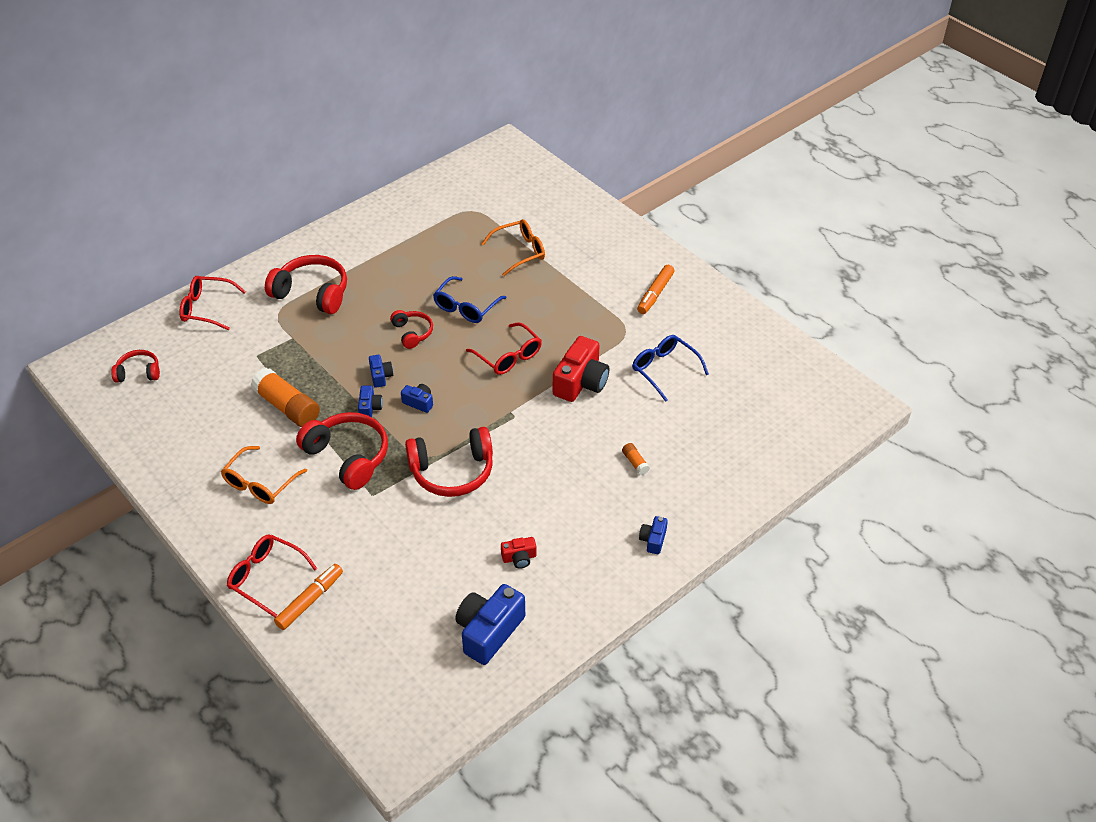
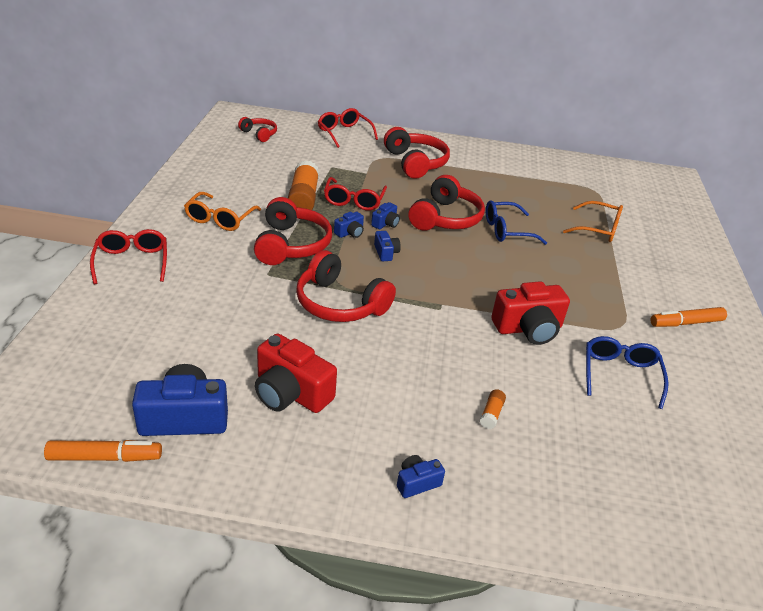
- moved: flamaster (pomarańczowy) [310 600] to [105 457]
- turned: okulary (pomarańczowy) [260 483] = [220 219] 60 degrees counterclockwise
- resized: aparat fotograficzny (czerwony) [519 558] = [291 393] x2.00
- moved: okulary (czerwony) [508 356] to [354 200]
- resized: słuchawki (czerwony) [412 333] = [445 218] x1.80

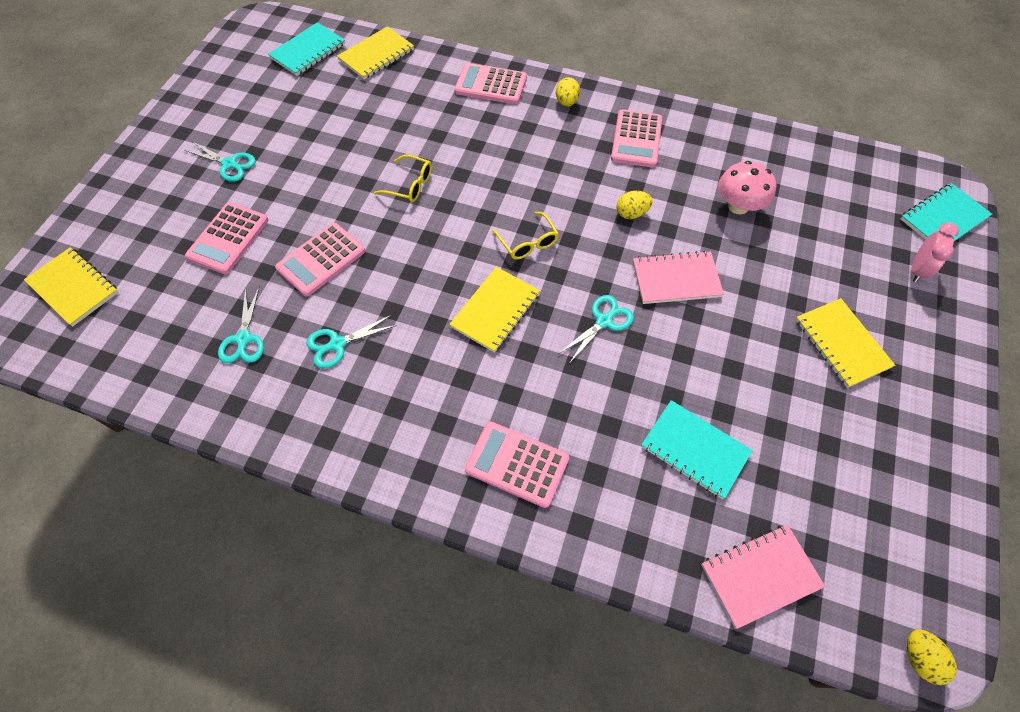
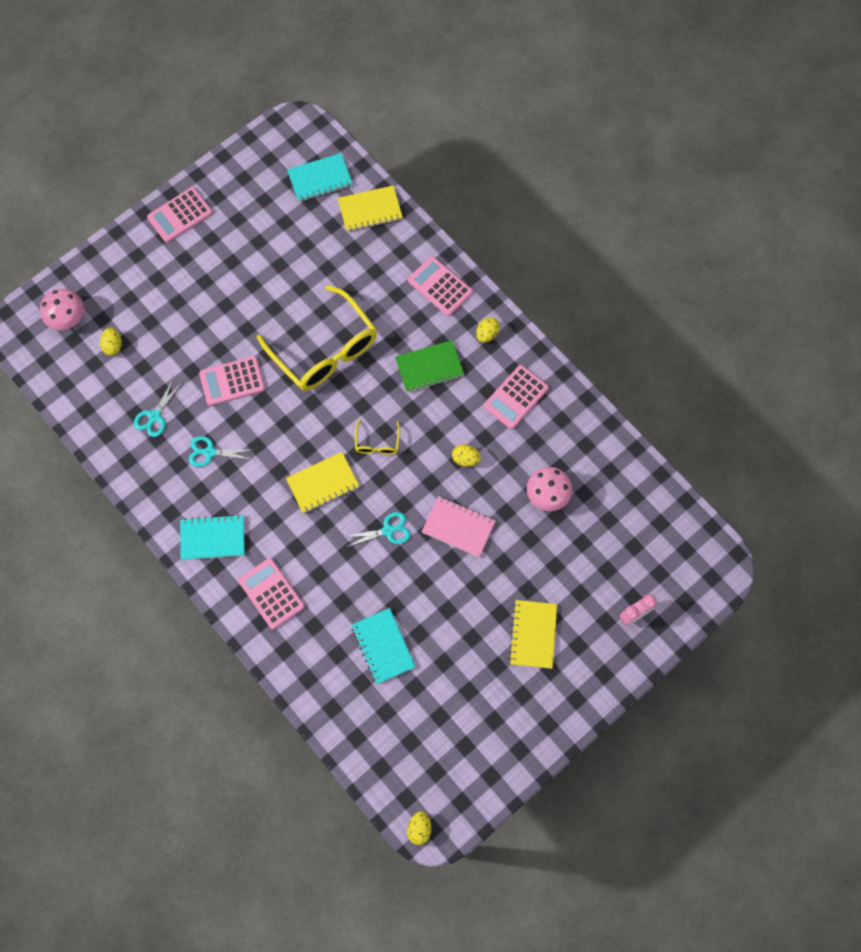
- replaced: zeszyt (żółty) [74 288] to grzyb (różowy) [68 318]
- added: jajko (żółty) [113 346]
- moved: kalkulator (różowy) [228 238] to [180 215]
- moved: zeszyt (turkusowy) [943 218] to [213 538]
- resized: okulary (żółty) [410 185] = [325 350] x2.33
- added: zeszyt (zielony) [429 367]
- removed: nożyczki (turkusowy) [229 164]
- removed: zeszyt (różowy) [760 575]

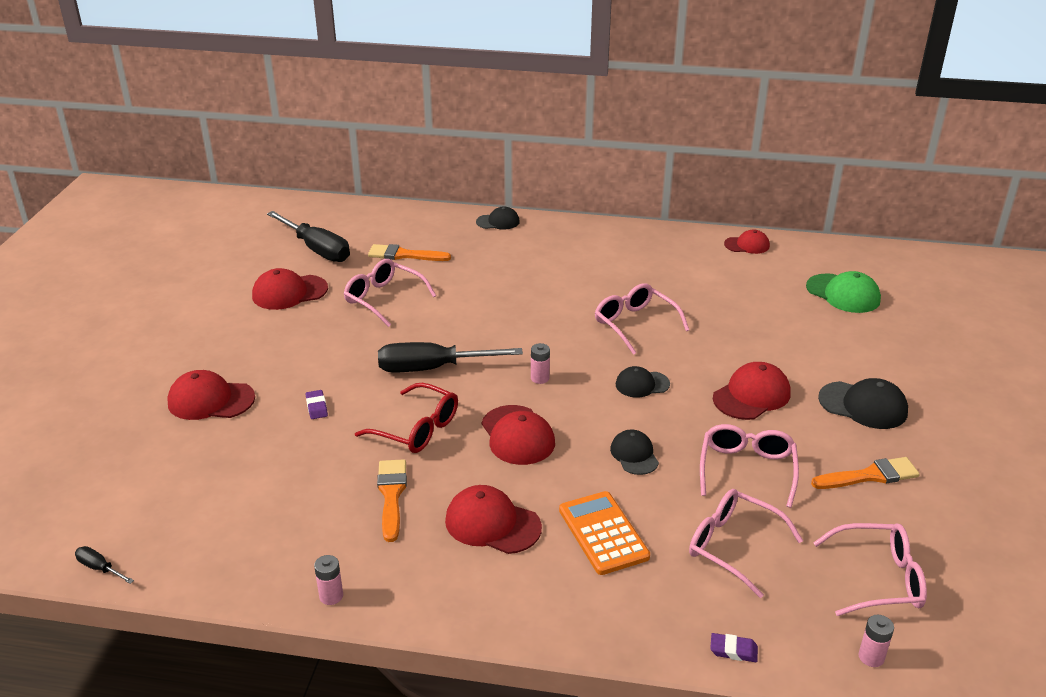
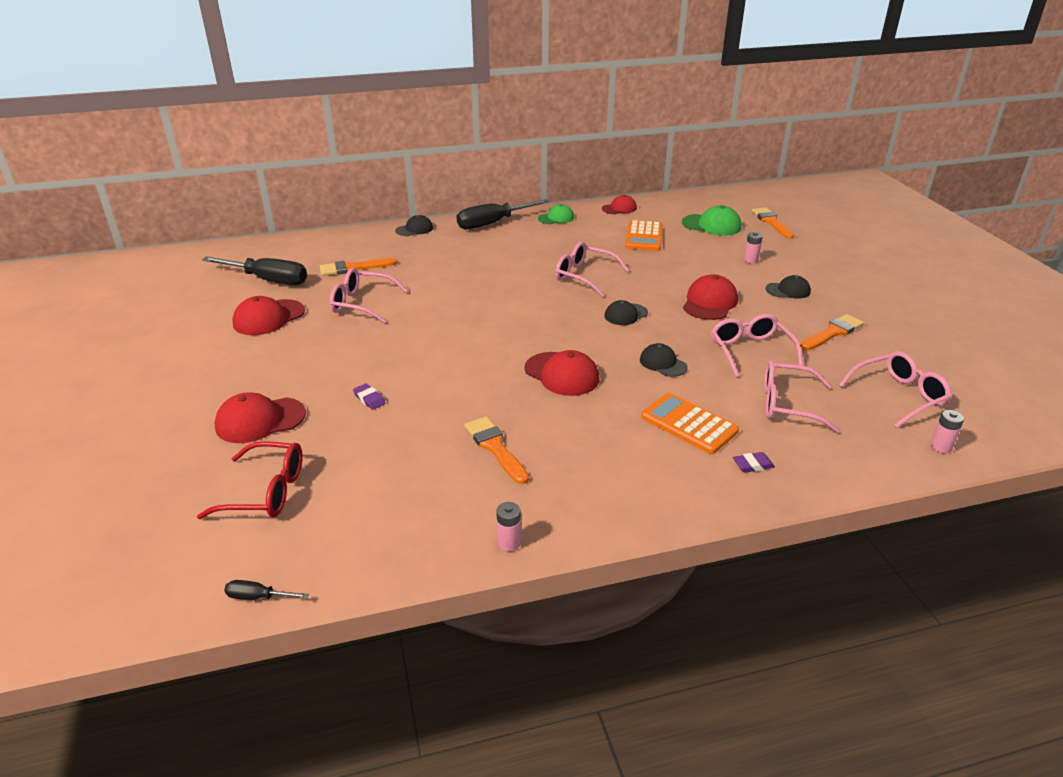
- moved: okulary (czerwony) [416 429] to [265 491]
- moved: śrubokręt (czarny) [432 368] to [493 223]
- added: czapka (zielony) [556 218]
- added: kalkulator (pomarańczowy) [644 236]
- moved: gumka do mazania (fioletowy) [733 650] to [752 465]
- moved: bateria (różowy) [540 378] to [750 260]
- added: pędzel (pomarańczowy) [771 222]
- resized: czapka (czarny) [863 405] = [788 290] x0.64
- removed: czapka (czerwony) [492 524]

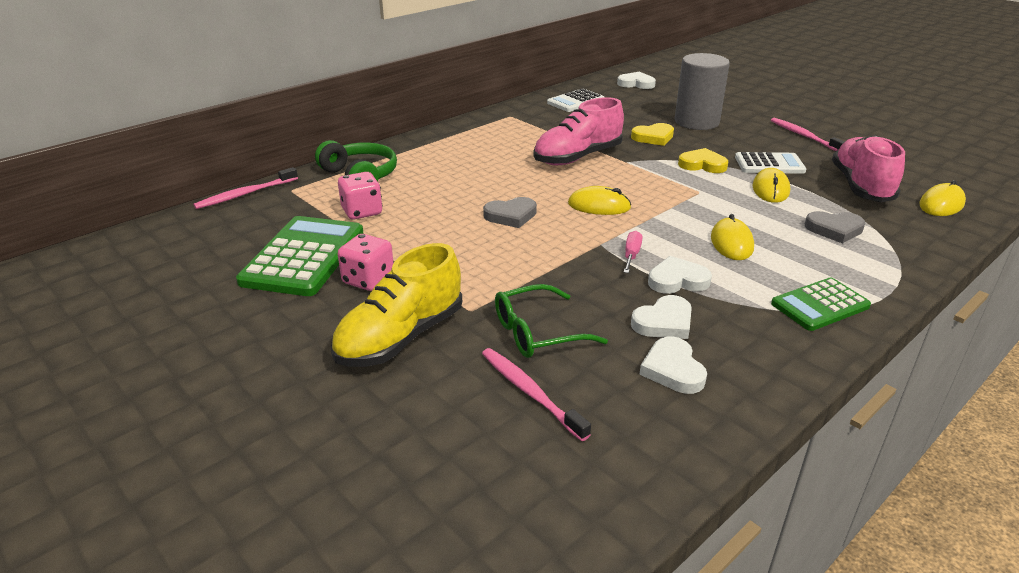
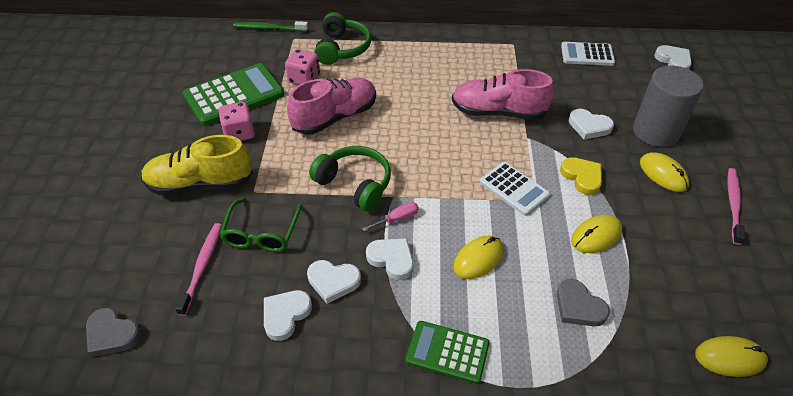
- moved: serce (szary) [511 215] to [112 334]
- turned: okulary (zielony) [538 332] = [262 233] 105 degrees counterclockwise
- recoloured: szczoteczka do zębów (różowy) [245 194] to szczoteczka do zębów (zielony) [269 28]
- moved: but (różowy) [861 186] to [335 117]
- added: słuchawki (zielony) [355 184]
- moved: kalkulator (biały) [769 164] to [514 189]
- recoloured: serce (żółty) [653 137] to serce (biały) [589 126]
- moved: myszka (żółty) [599 206] to [663 174]

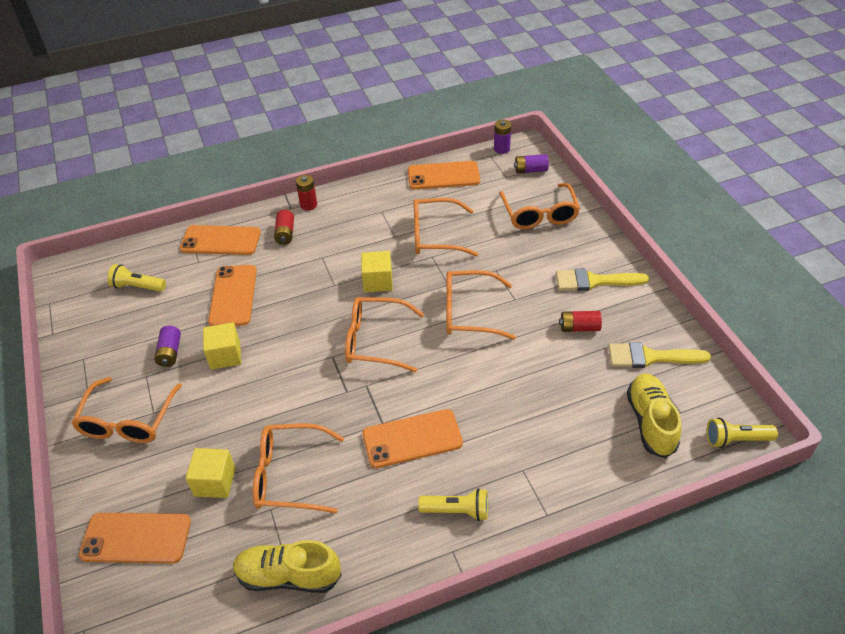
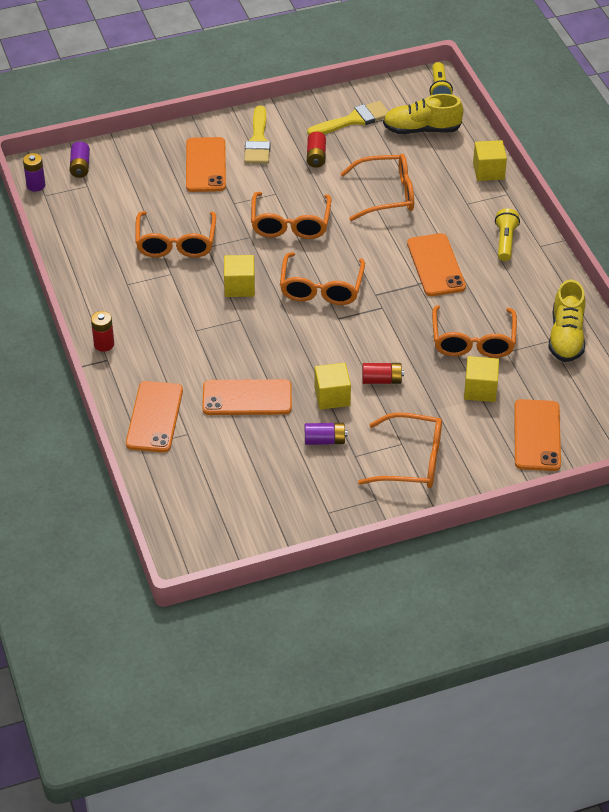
- moved: telefon (pomarańczowy) [443 176] to [206 165]
- turned: pędzel (żółty) [650 357] = [353 120] 120 degrees counterclockwise
- moved: okulary (pomarańczowy) [539 214] to [386 195]
- moved: bateria (czerwony) [285 234] to [382 380]
- added: sześcian (żółty) [488 171]
- removed: latarka (żółty) [138 287]

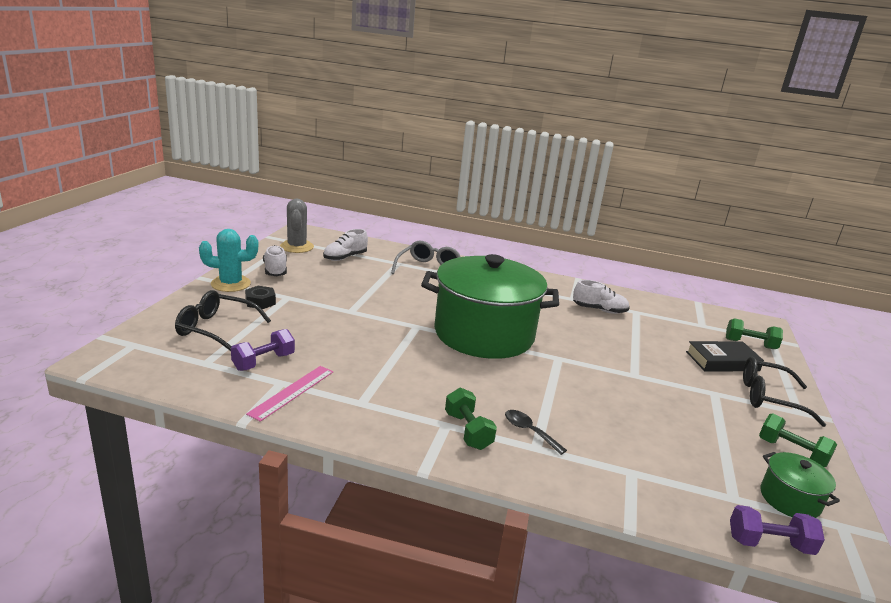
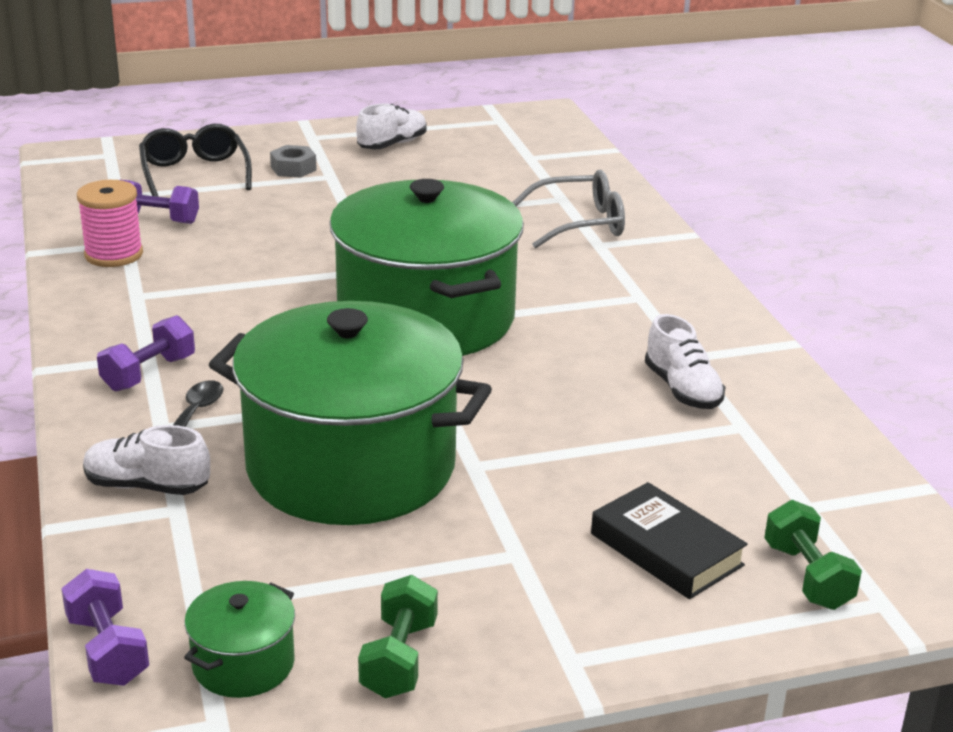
- replaced: linijka (różowy) [292 392] to szpulka (różowy) [114 254]
- moved: but (biały) [345 257] to [147 486]
- recoloured: hantel (zielony) [468 431] to hantel (fioletowy) [149 373]
- added: garnek (zielony) [351 466]
- recoloured: nakrętka (czarny) [260 302] to nakrętka (szary) [293 168]
- removed: kaktus (turkusowy) [231 284]
- removed: kaktus (szary) [297 247]
- removed: okulary (czarny) [769 398]

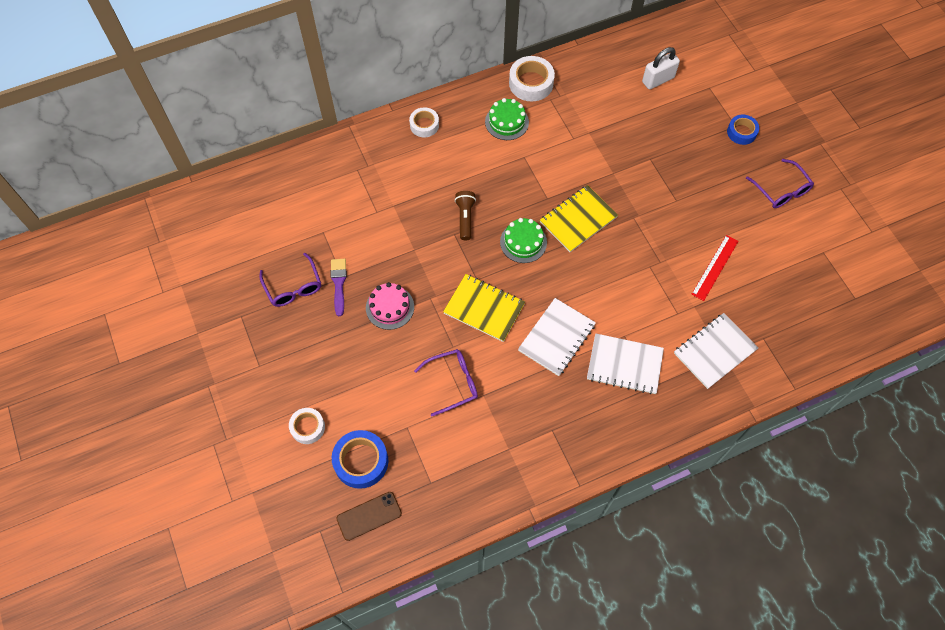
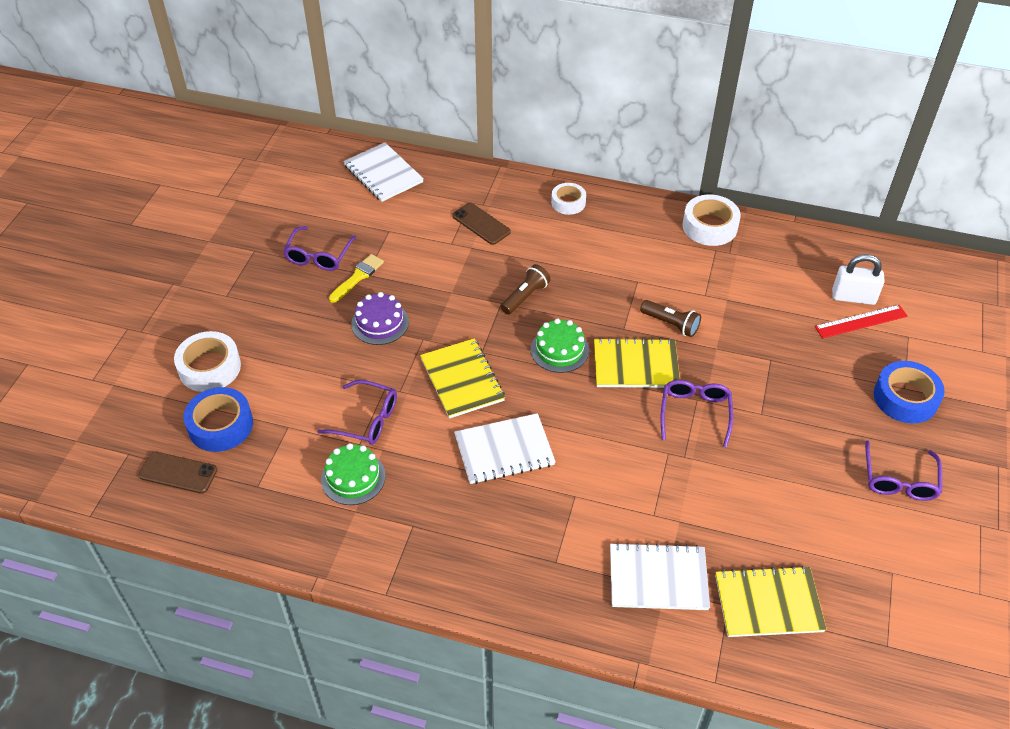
- resized: taśma klejąca (biały) [307 427] = [210 367] x1.56
- moved: tort (zielony) [506 122] to [353 477]
- recoloured: pędzel (fioletowy) [339 283] to pędzel (żółty) [358 277]
- moved: zeszyt (biały) [624 364] to [383 174]
- recoloured: tort (różowy) [390 307] to tort (fioletowy) [380 323]
- added: telefon (brązowy) [481 224]
- added: latarka (brązowy) [671 324]
- added: okulary (fioletowy) [695 413]
- added: zeszyt (żółty) [768 603]
- moved: linijka (czerwony) [714 267] to [860 321]
- resized: taśma klejąca (niebieski) [741 132] = [905 398] x1.56

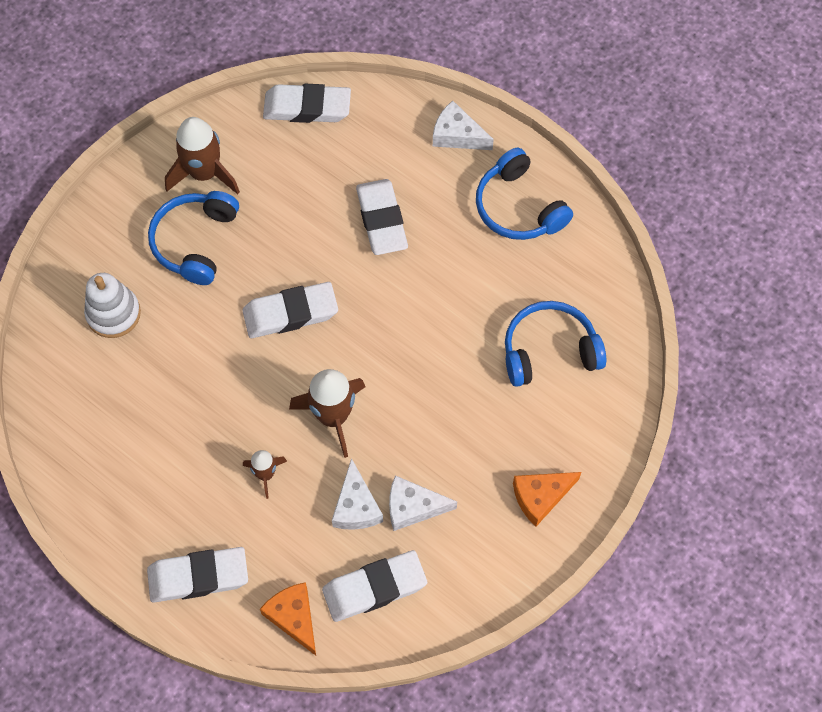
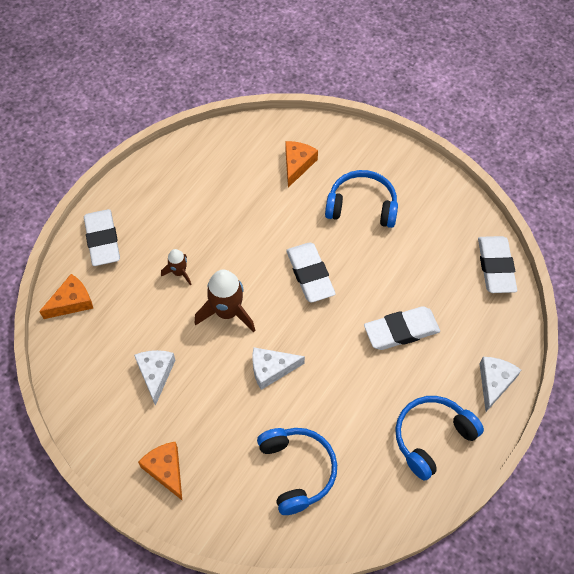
- moved: ser (biały) [356 506] to [271 369]
- replaced: zabawka nakładanka (biały) [113 314] to ser (pomarańczowy) [297 165]
- removed: rakieta (brązowy) [204 173]
- removed: gumka do mazania (biały) [374 588]

